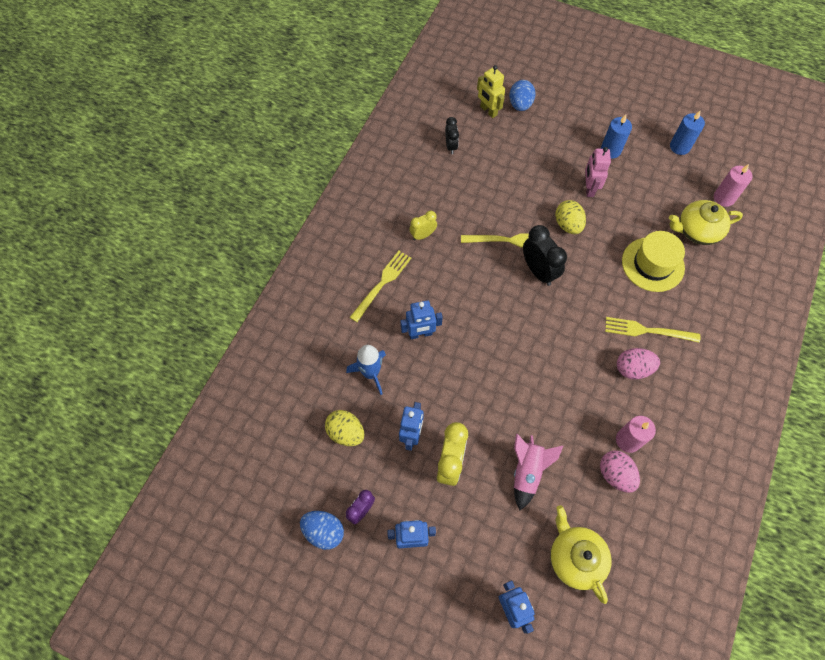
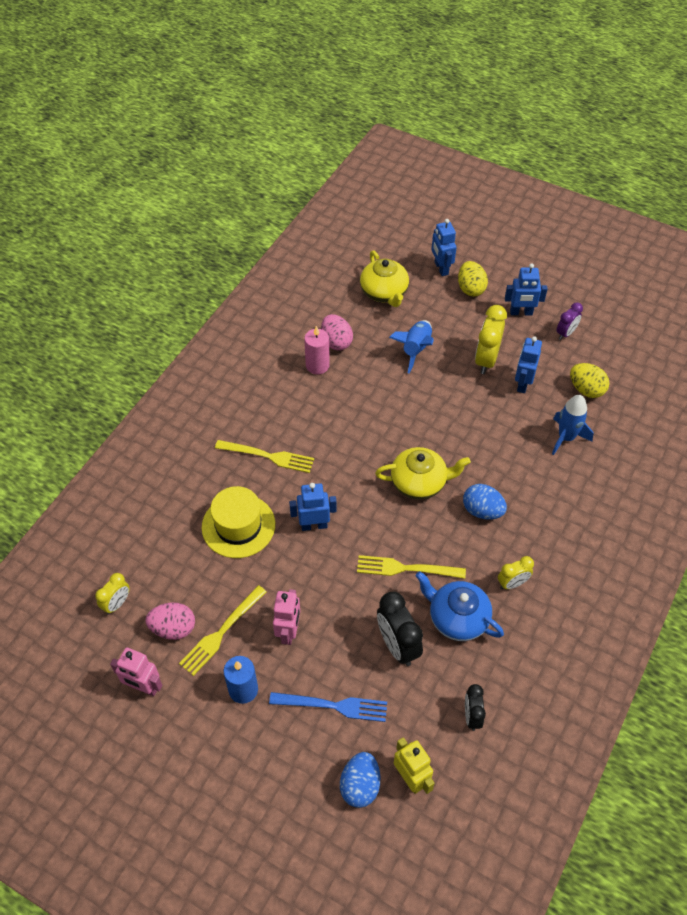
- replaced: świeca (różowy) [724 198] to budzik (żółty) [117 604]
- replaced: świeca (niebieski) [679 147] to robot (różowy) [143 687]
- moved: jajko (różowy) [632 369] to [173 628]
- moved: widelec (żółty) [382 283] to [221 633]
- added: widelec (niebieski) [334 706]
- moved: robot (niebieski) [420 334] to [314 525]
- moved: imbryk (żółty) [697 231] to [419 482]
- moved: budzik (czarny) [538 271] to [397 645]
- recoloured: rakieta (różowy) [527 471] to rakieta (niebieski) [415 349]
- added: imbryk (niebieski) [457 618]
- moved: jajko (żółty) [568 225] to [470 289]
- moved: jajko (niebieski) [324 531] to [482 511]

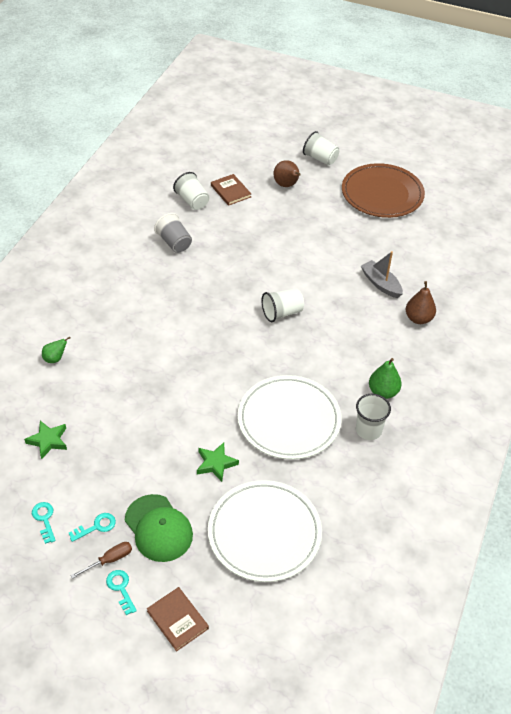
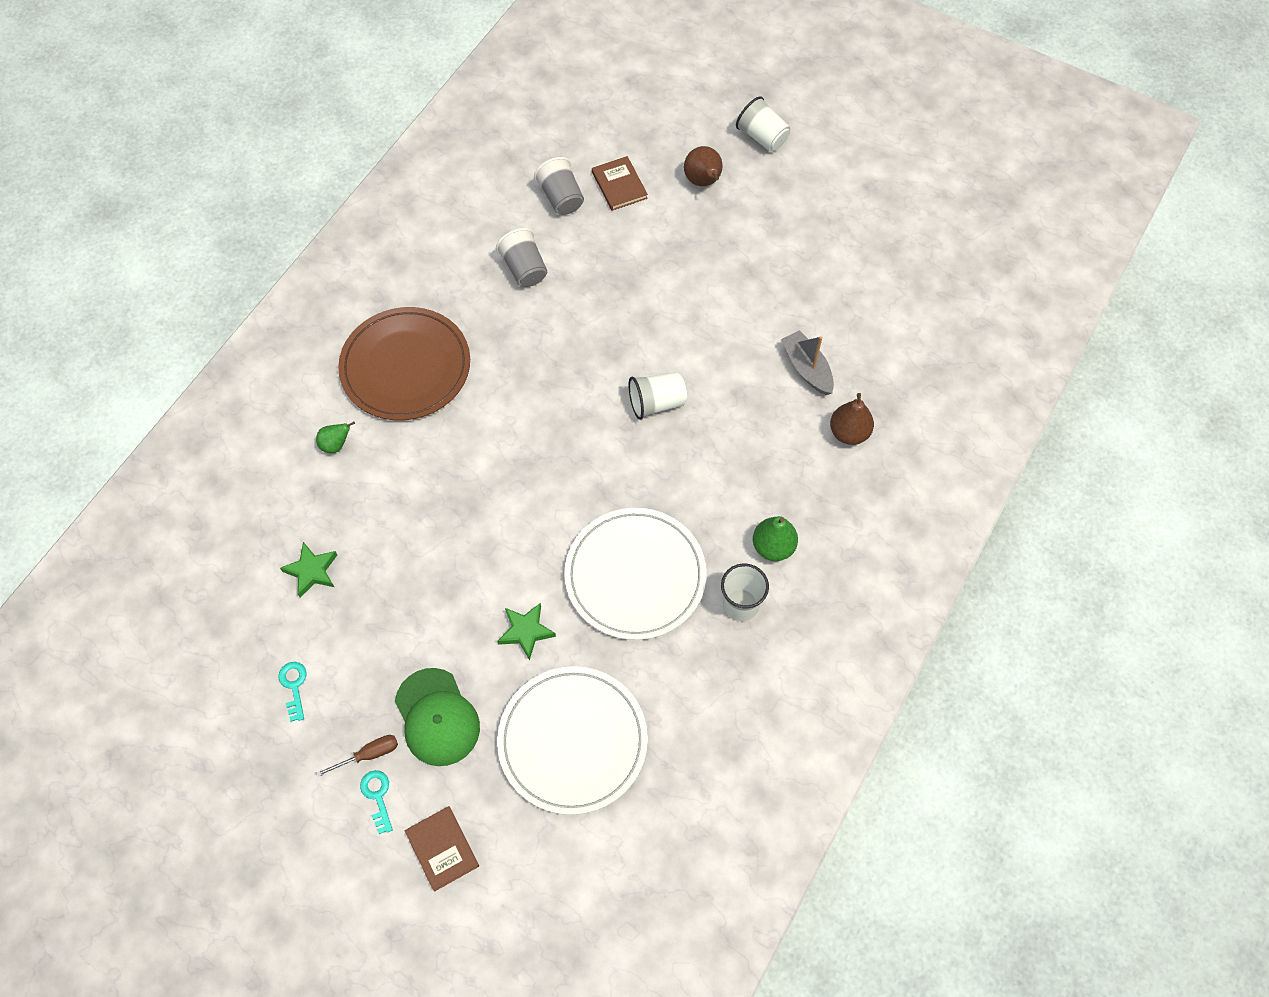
- moved: talerz (brązowy) [382 194] to [405 367]
- recoloured: szklanka (biały) [192 201] to szklanka (szary) [561 198]
- removed: klucz (turkusowy) [96 526]

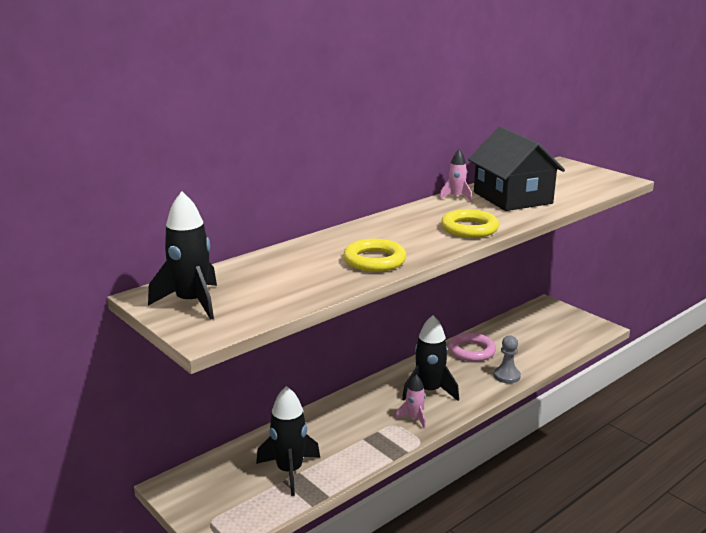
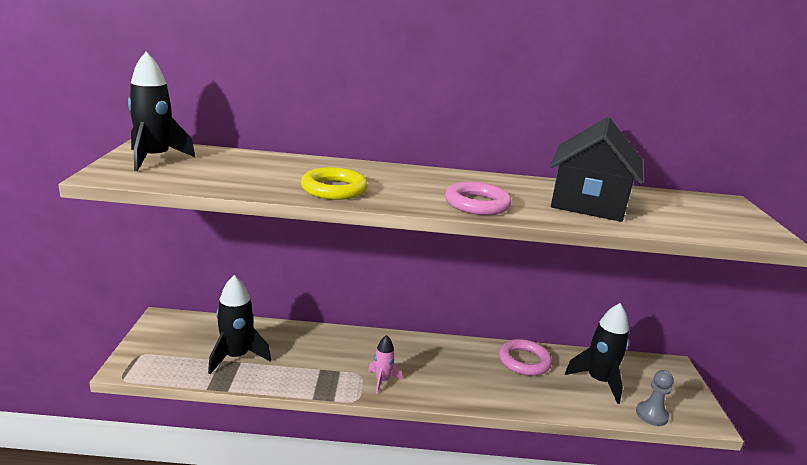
- recoloured: pierścień (żółty) [469 228] to pierścień (różowy) [477 204]
- moved: rakieta (czarny) [429 391] to [598 381]
- moved: pionek (szary) [507 376] to [651 415]
- removed: rakieta (różowy) [456 197]

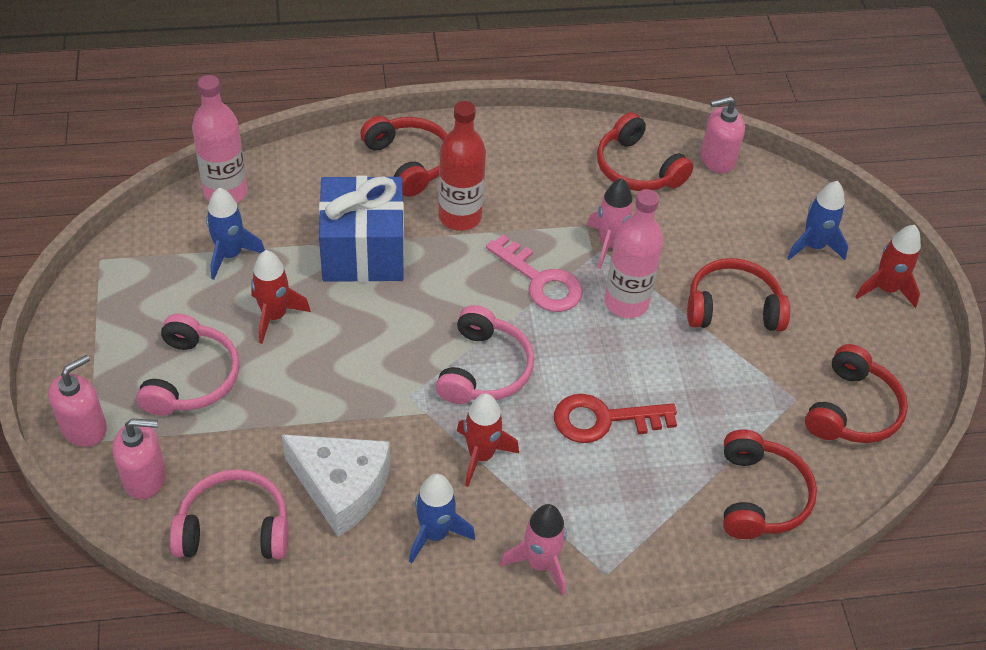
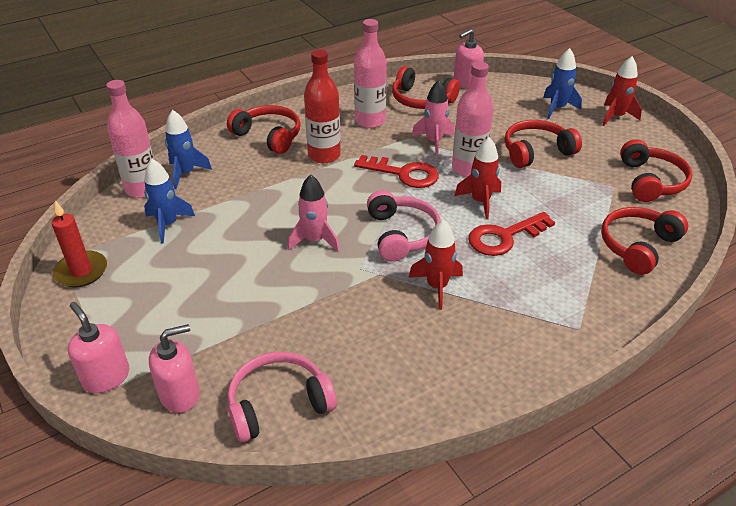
- added: świeca (czerwony) [81 271]
- turned: dozownik mydła (różowy) [84 428] = [106 377] 60 degrees counterclockwise
- moved: rakieta (niebieski) [435 534] to [186 173]
- moved: rakieta (różowy) [540 563] to [315 240]
- added: butelka (różowy) [370 121]
- recoloured: klucz (różowy) [540 281] to klucz (czerwony) [403 174]
- moved: rakieta (czerwony) [274 316] to [480 202]
- turned: słuchawki (czerwony) [760 496] = [638 246] 120 degrees counterclockwise
- removed: słuchawki (różowy) [191 378]
- removed: ser (biały) [341 488]
- removed: prezent (niebieski) [363 251]

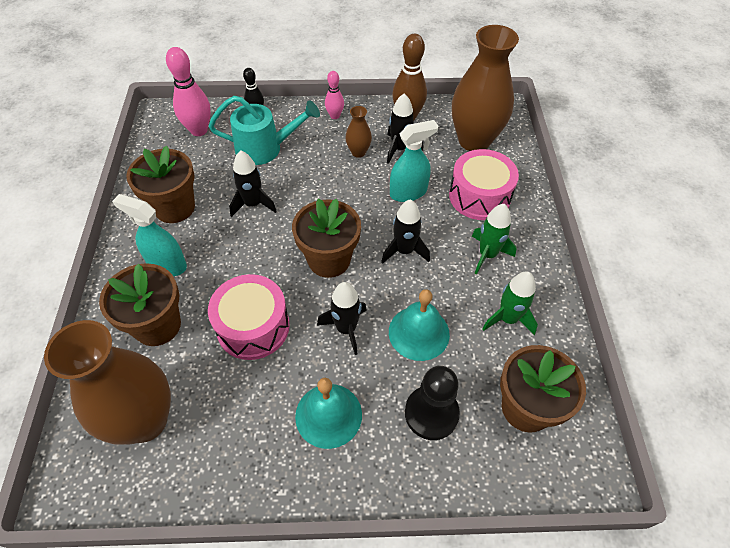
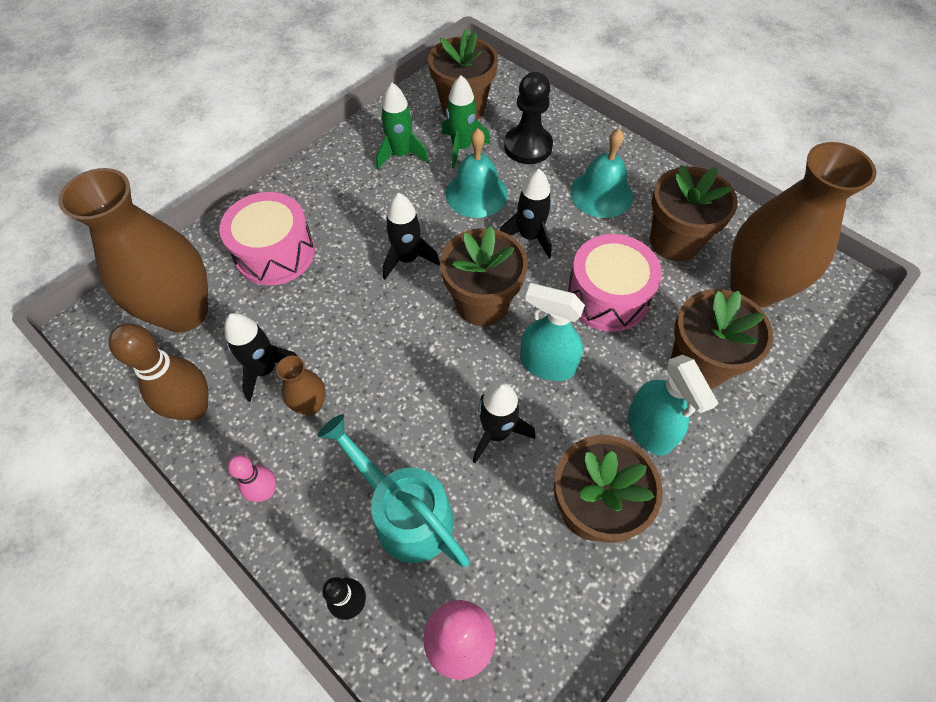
- moved: rakieta (zielony) [487 255] to [461 148]
- moved: spryskiwacz (turkusowy) [408 192] to [547 364]
- added: doniczka (brązowy) [674 241]

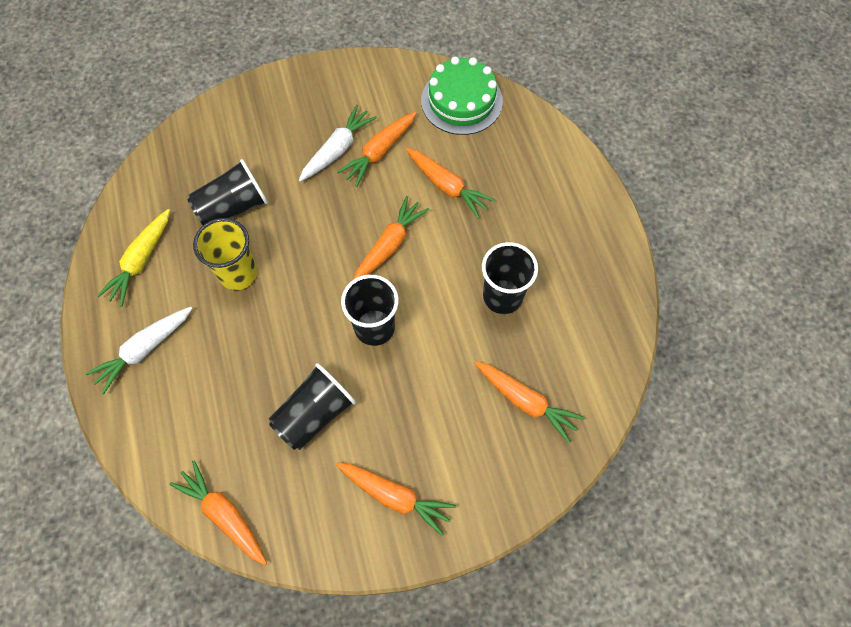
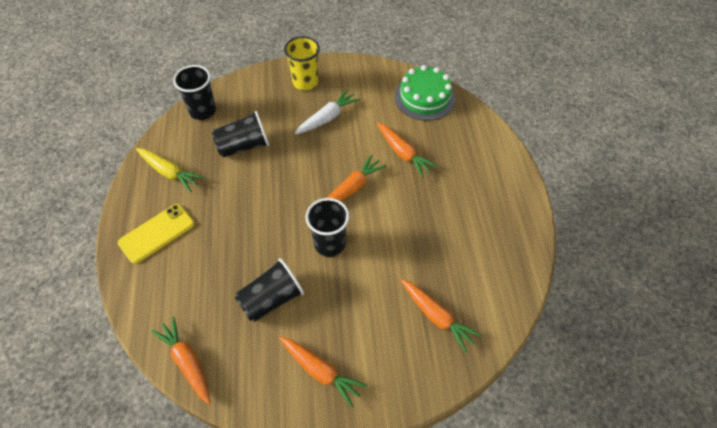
- replaced: marchewka (biały) [144 350] to telefon (żółty) [157 233]
- turned: marchewka (żółty) [141 261] = [170 172] 90 degrees counterclockwise
- moved: szklanka (czarny) [502 296] to [203 111]
- moved: szklanka (żółty) [238 273] to [305 82]
- removed: marchewka (pomarańczowy) [379 152]

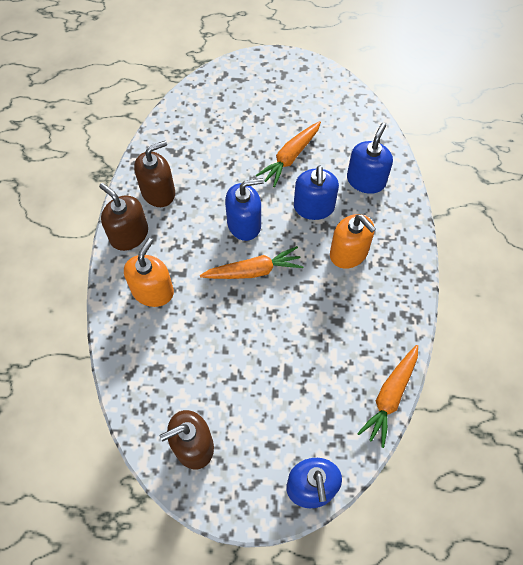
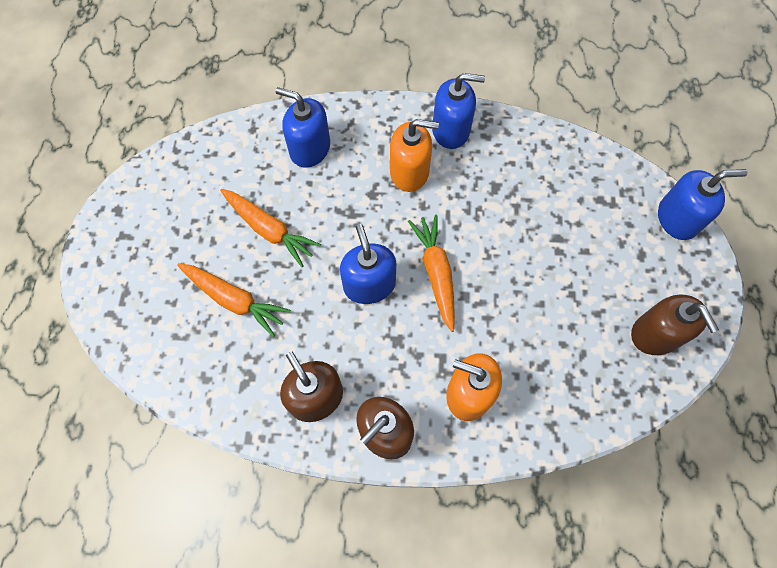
- moved: marchewka (pomarańczowy) [390 397] to [234 300]
- turned: dozownik mydła (pomarańczowy) [348 253] = [409 172] 45 degrees clockwise
- moved: dozownik mydła (niebieski) [314 207] to [451 130]

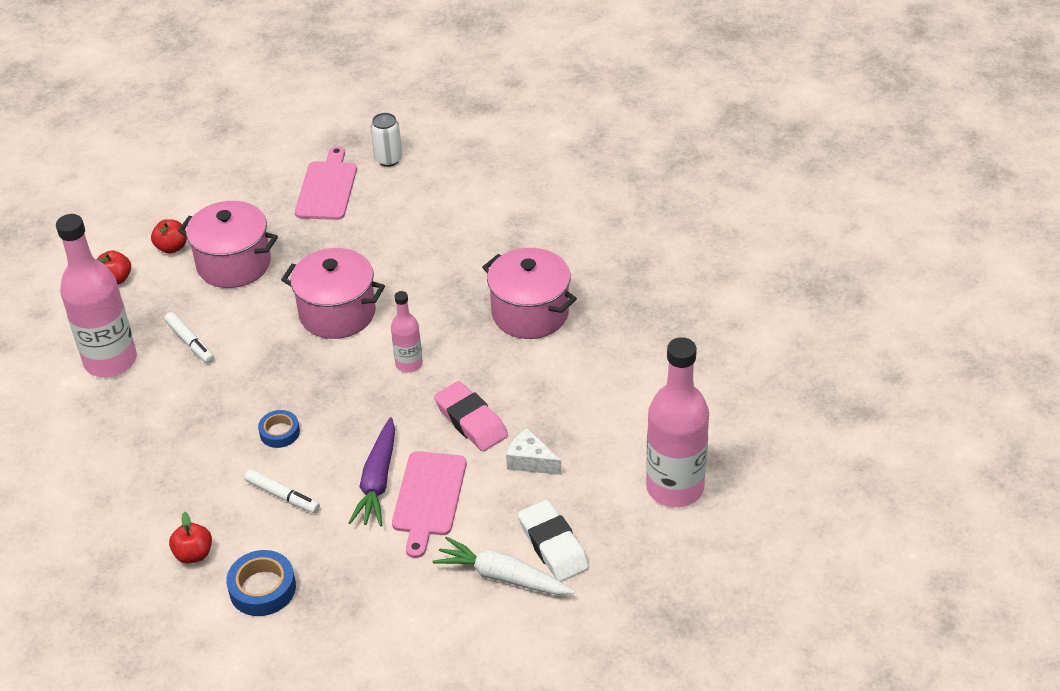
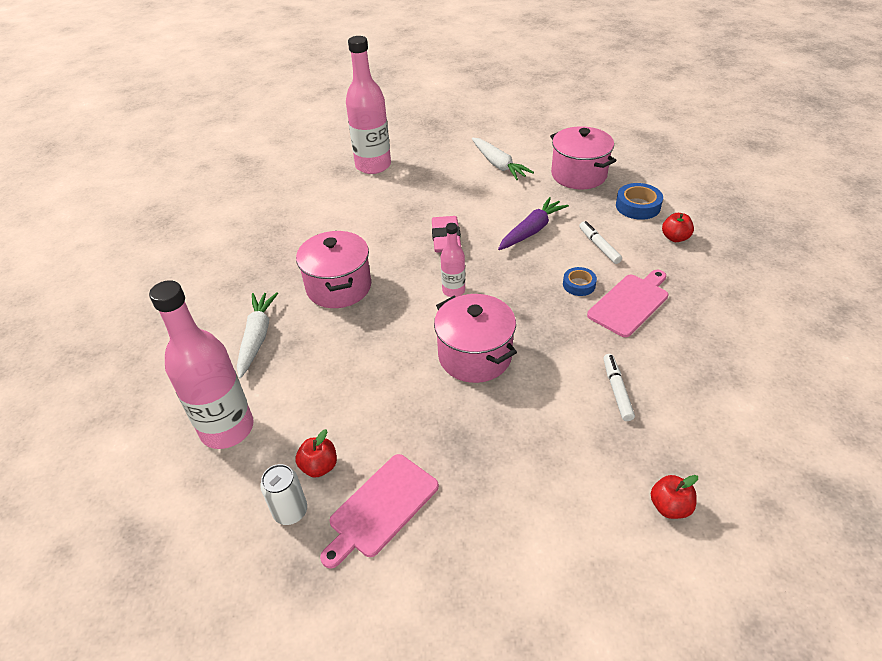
- moved: butelka (różowy) [110 361] to [227 429]
- added: marchewka (biały) [257 337]
- moved: jabłko (czerwony) [172 247] to [319 466]
- moved: garnek (różowy) [234 264] to [579 175]
- moved: deska do krojenia (różowy) [428 498] to [630 303]
- removed: ser (biały) [530 461]
- removed: gumka do mazania (biały) [553 545]

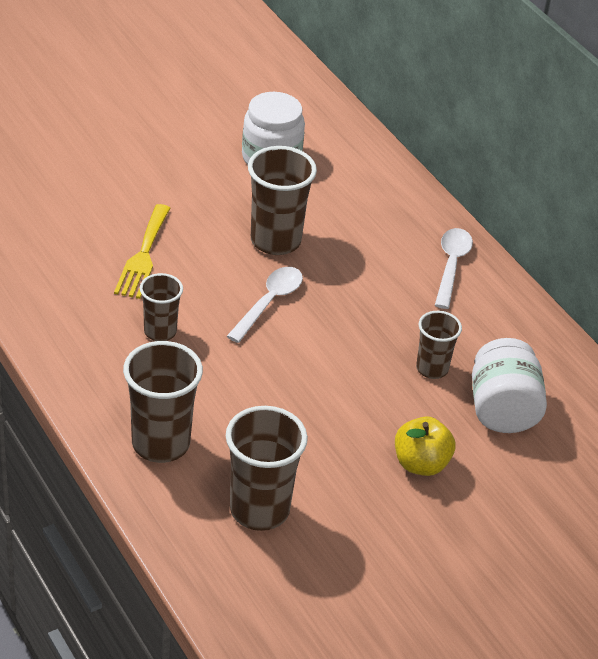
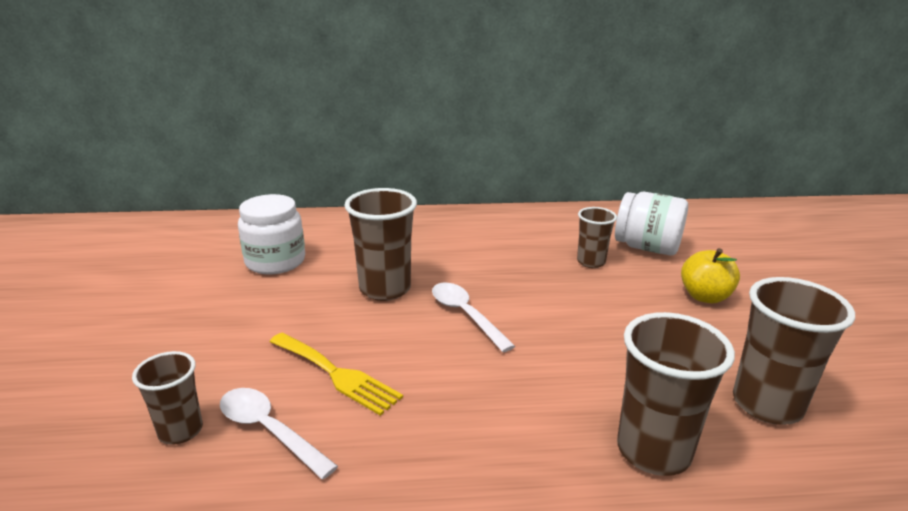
- moved: szklanka (brązowy) [160 332] to [180 431]
- moved: łyżka (biały) [451 266] to [269 430]

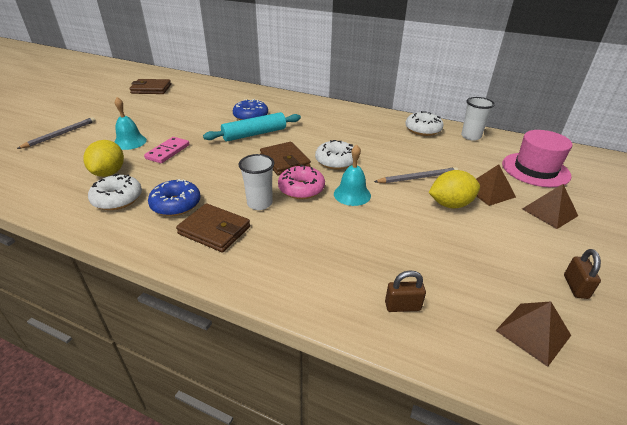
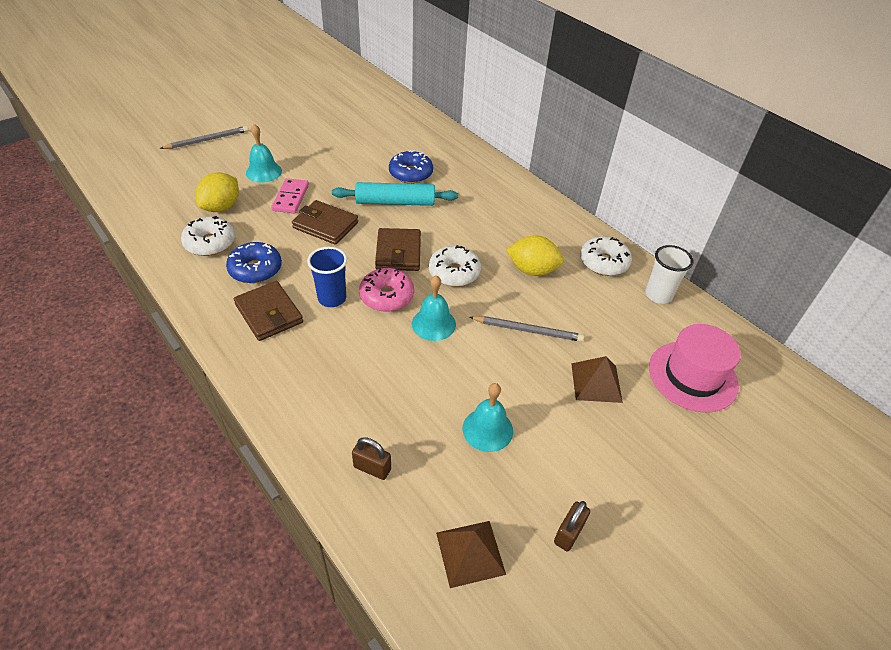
- turned: kostka domina (różowy) [168 152] = [290 198] 45 degrees counterclockwise
- moved: portfel (brązowy) [151 89] to [325 225]
- recoloured: szklanka (biały) [259 203] to szklanka (niebieski) [332 298]
- added: dzwonek (turkusowy) [487 429]
- moved: cytryna (żółty) [450 204] to [532 270]
- removed: piramida (brązowy) [549 212]

